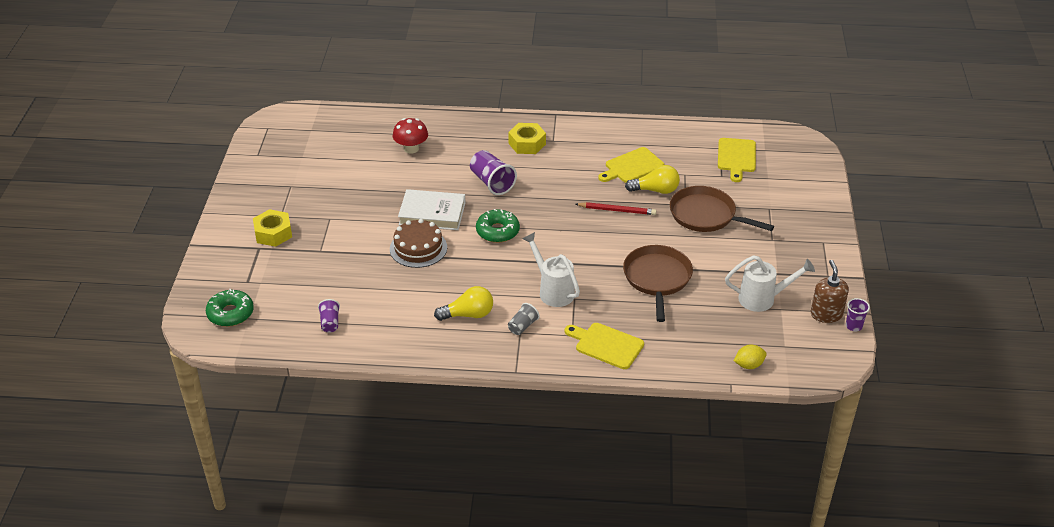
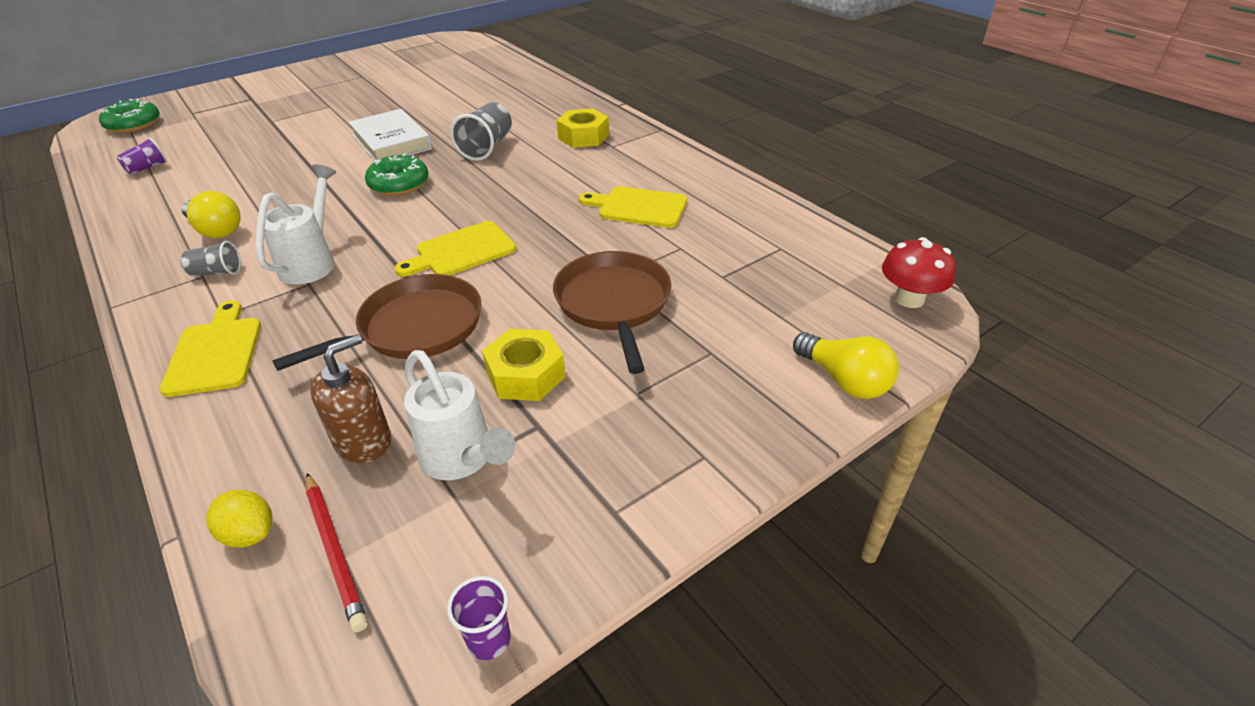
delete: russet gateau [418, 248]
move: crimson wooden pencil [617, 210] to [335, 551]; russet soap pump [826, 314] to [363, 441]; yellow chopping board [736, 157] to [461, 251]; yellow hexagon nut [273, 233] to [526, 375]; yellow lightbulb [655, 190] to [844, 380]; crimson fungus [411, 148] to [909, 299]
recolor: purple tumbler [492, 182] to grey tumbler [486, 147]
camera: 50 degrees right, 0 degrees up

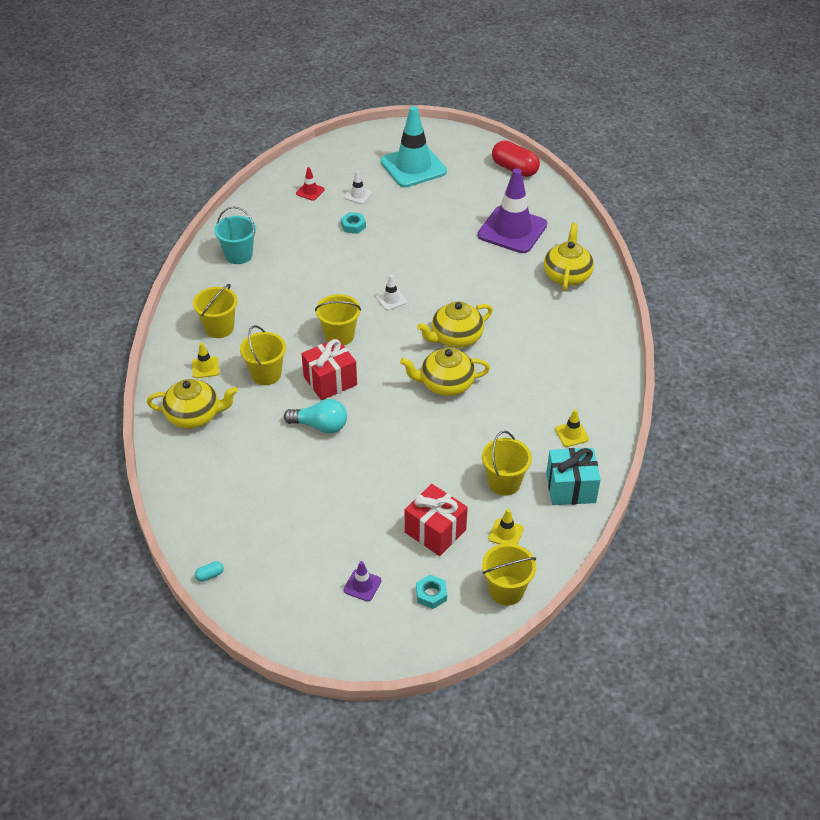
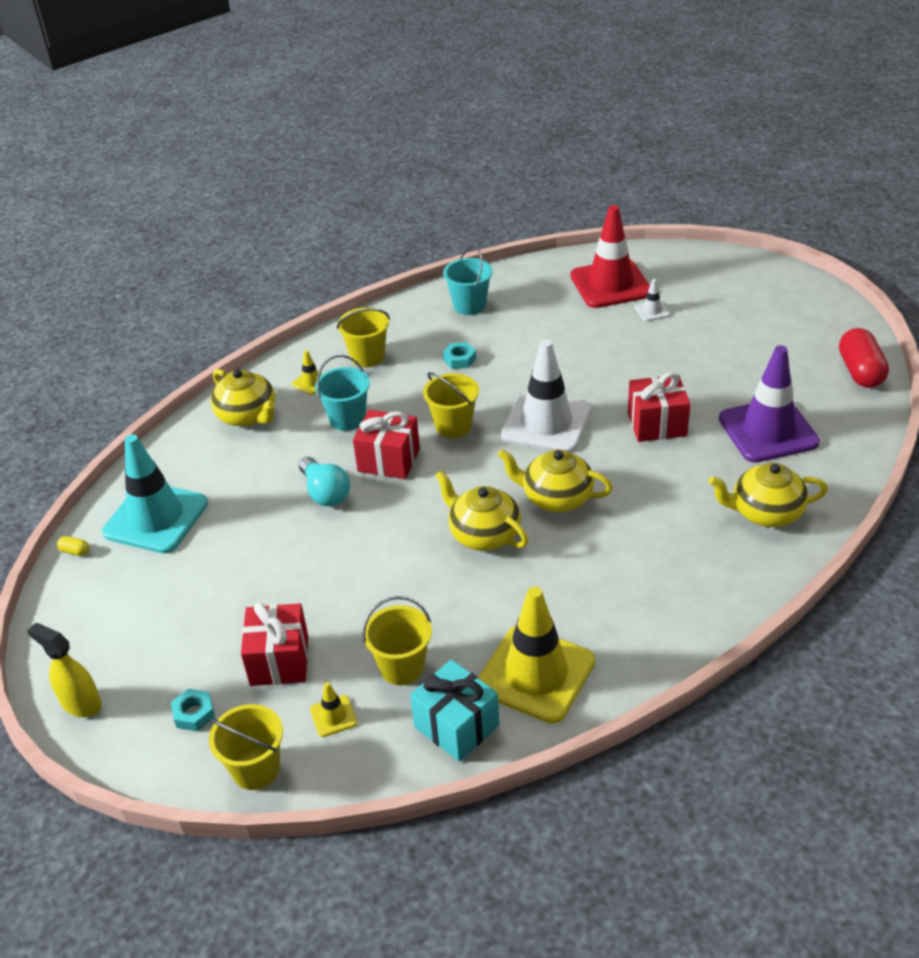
delete: purple safety cone [362, 585]
insert: yellow spray bottle [81, 703]; crimson gift [657, 424]
move: teal safety cone [413, 167] to [156, 518]; teal hexagon nut [353, 226] to [459, 359]
recolor: teal pill [210, 575] to yellow pill [75, 551]; yellow pail [266, 374] to teal pail [347, 419]
rotate: yellow teapot [567, 275] = [765, 512] 150 degrees counterclockwise
resize: yellow safety cone [571, 434] = [536, 674] x2.42; snow-white safety cone [391, 299] = [546, 423] x2.42; crimson safety cone [310, 191] = [610, 284] x2.42
camera: 50 degrees right, 5 degrees down

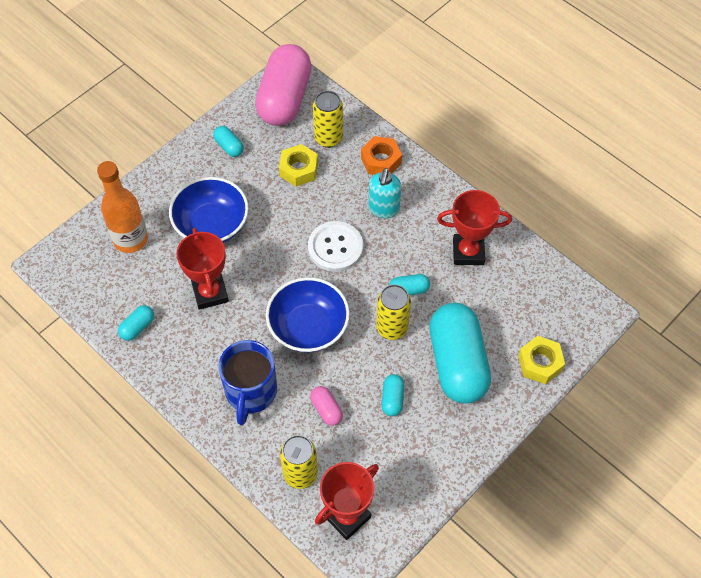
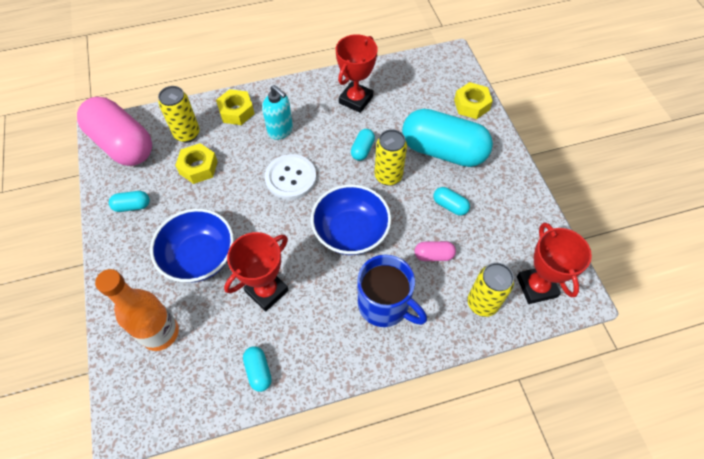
recolor: bright orange hexagon nut [381, 160] to yellow hexagon nut [236, 111]
rotate: crimson trophy [210, 293] = [266, 291] 60 degrees counterclockwise
camera: 60 degrees left, 0 degrees up

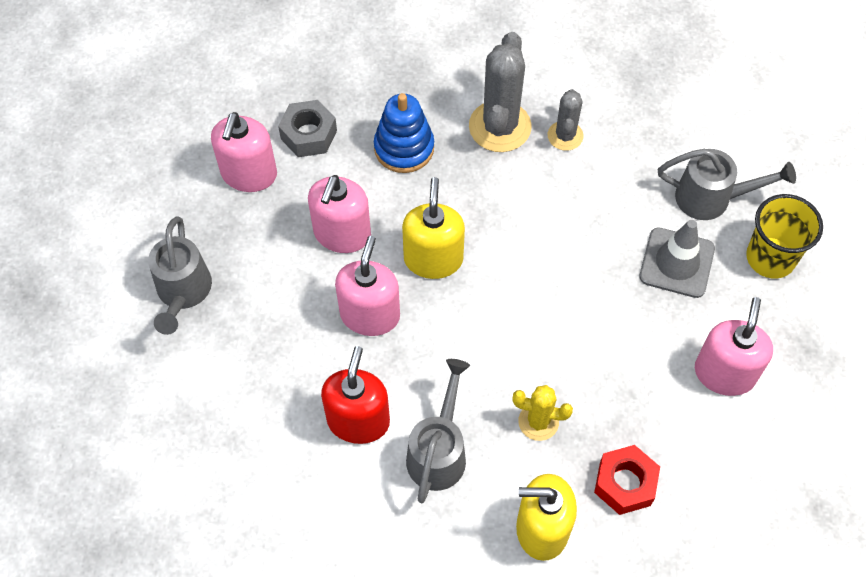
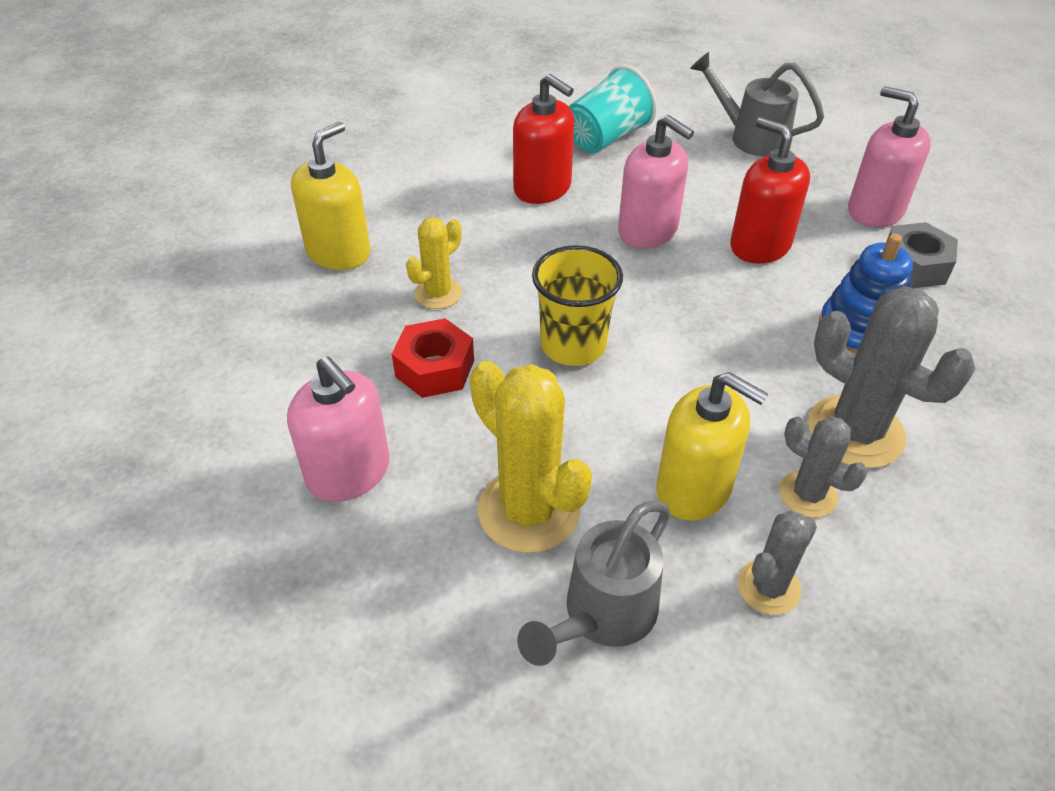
delete: grey watering pot [439, 451]
insert: teal tumbler [606, 138]; grey saguaro cactus [768, 587]
move: crimson hexagon nut [625, 483] to [434, 368]; yellow tumbler [770, 258] to [573, 345]; yellow soap pump [433, 259] to [694, 488]
replace: grey safety cone [677, 263] to yellow saguaro cactus [528, 510]
recolor: rose-pink soap pump [342, 234] to crimson soap pump [760, 245]
camera: 120 degrees right, 15 degrees down

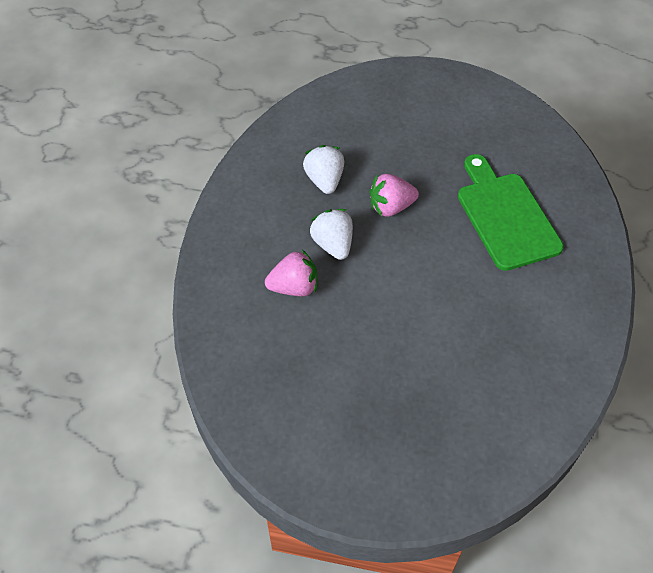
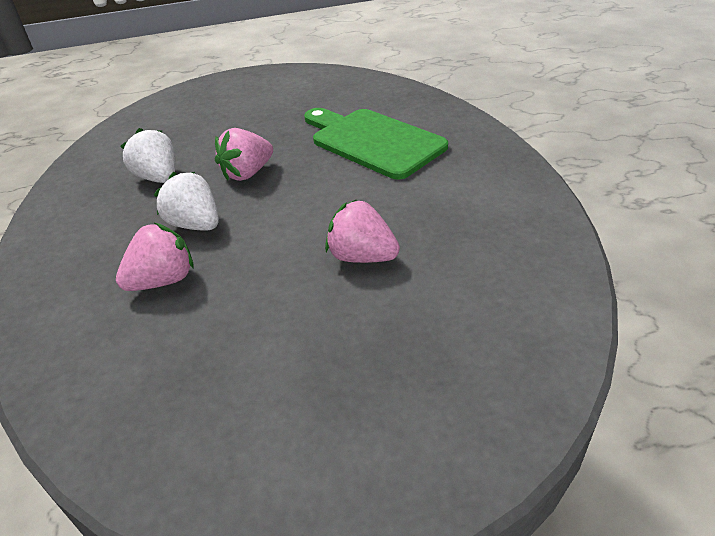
insert: rose-pink strawberry [362, 257]
camera: 25 degrees left, 15 degrees down

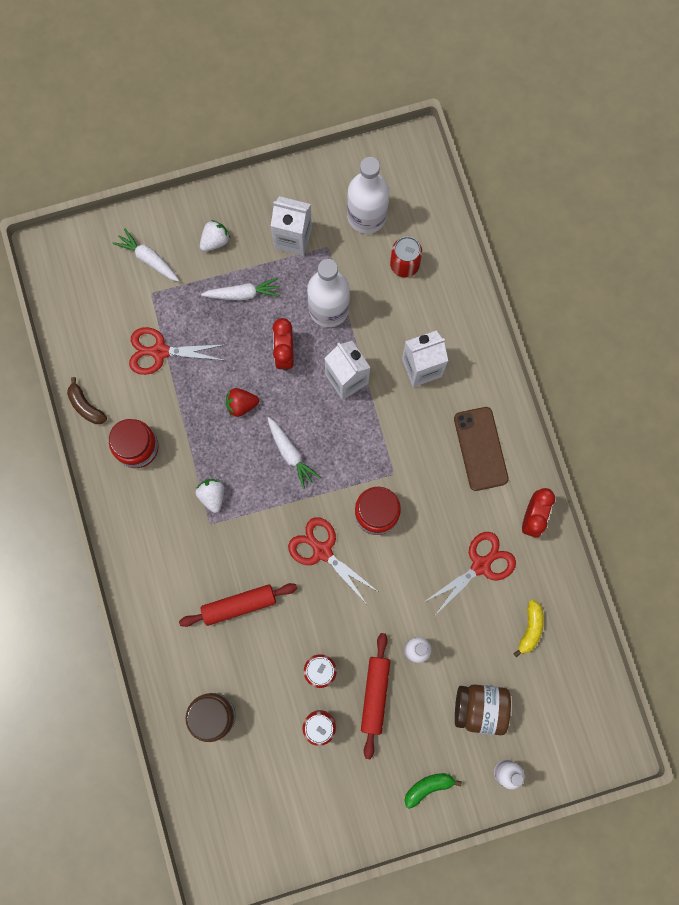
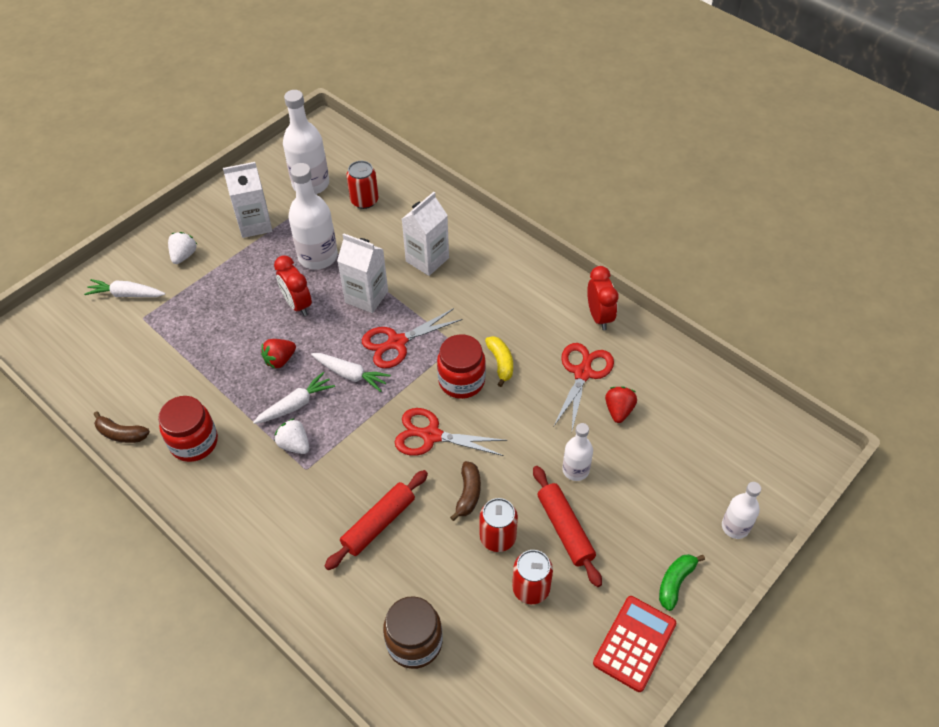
delete: russet smartphone [480, 448]; russet jam jar [480, 708]
insert: russet banana fruit [468, 494]; crimson adding machine [634, 643]; crimson strawberry [619, 410]
move: snow-white carrot [243, 294] to [296, 404]; crimson shears [160, 351] to [397, 342]; yellow banana fruit [530, 629] to [501, 363]
camera: 30 degrees left, 25 degrees down

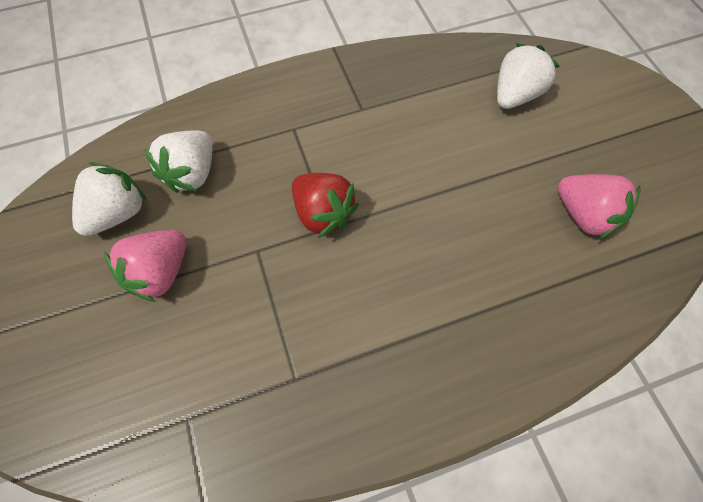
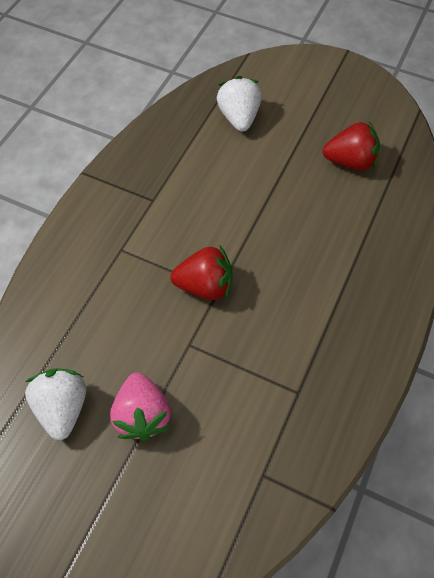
delete: snow-white strawberry [192, 173]
recolor: rose-pink strawberry [584, 215] to crimson strawberry [350, 161]
camera: 45 degrees left, 5 degrees down

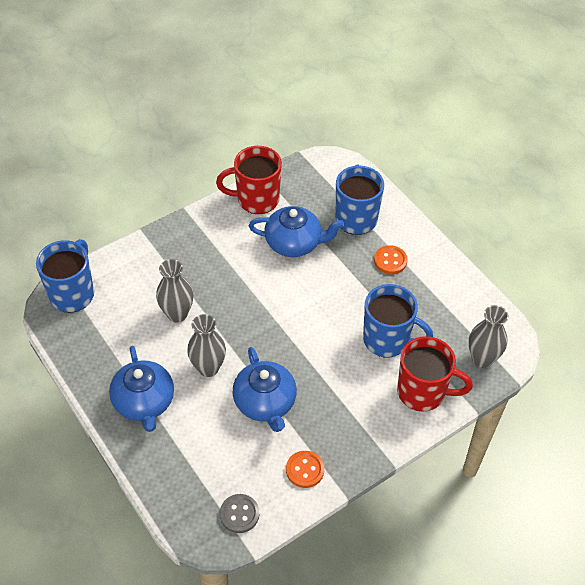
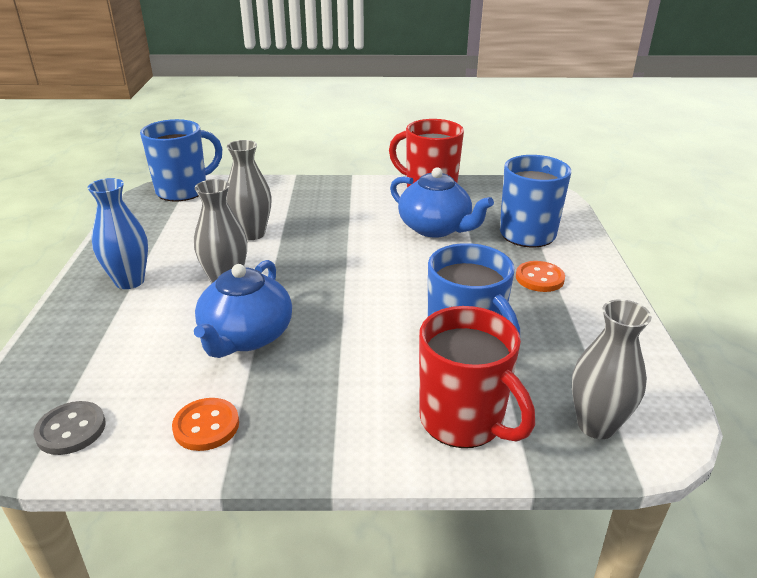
replace: cobalt teapot [144, 402] to cobalt vase [129, 281]
camera: 35 degrees right, 20 degrees down

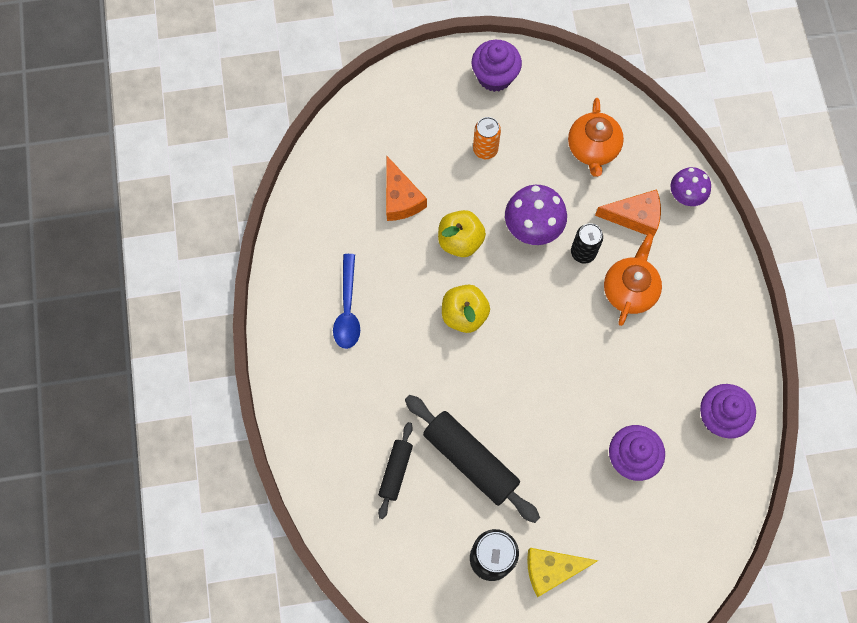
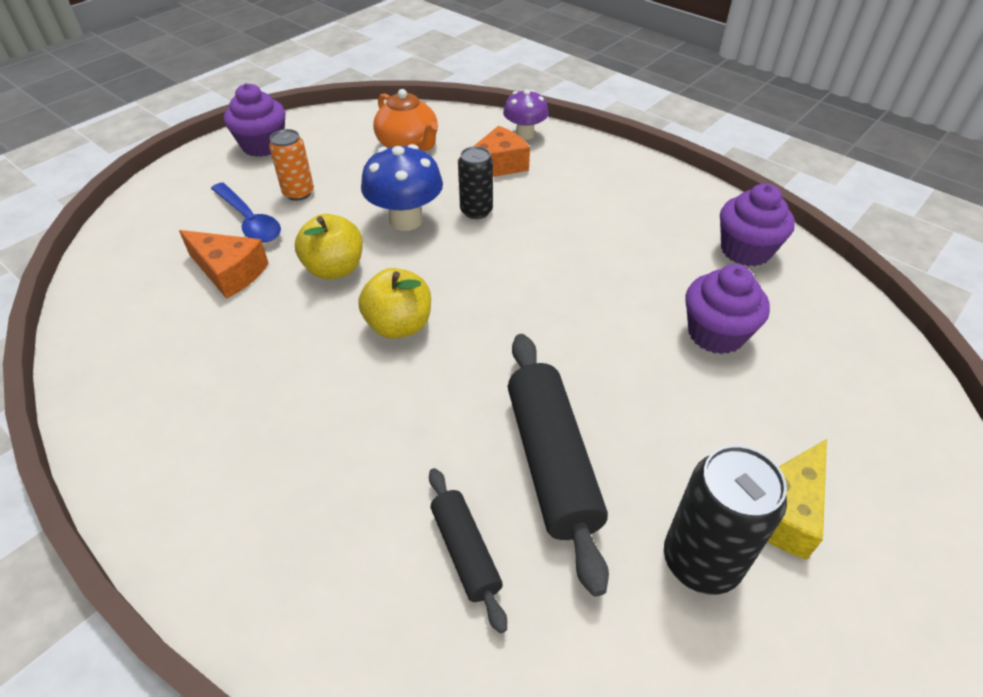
delete: bright orange teapot [629, 290]
move: cobalt tablespoon [347, 309] to [249, 221]
recolor: purple fungus [532, 228] to cobalt fungus [406, 220]
rotate: ebony dough roller [470, 460] = [552, 462] 75 degrees clockwise
camera: 40 degrees left, 25 degrees down

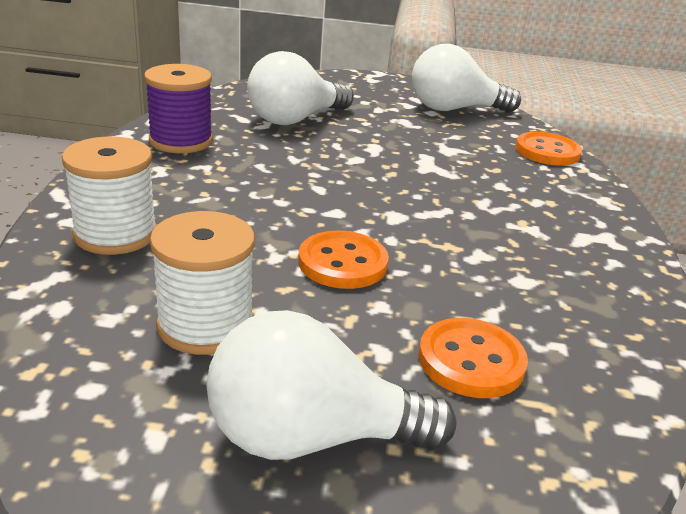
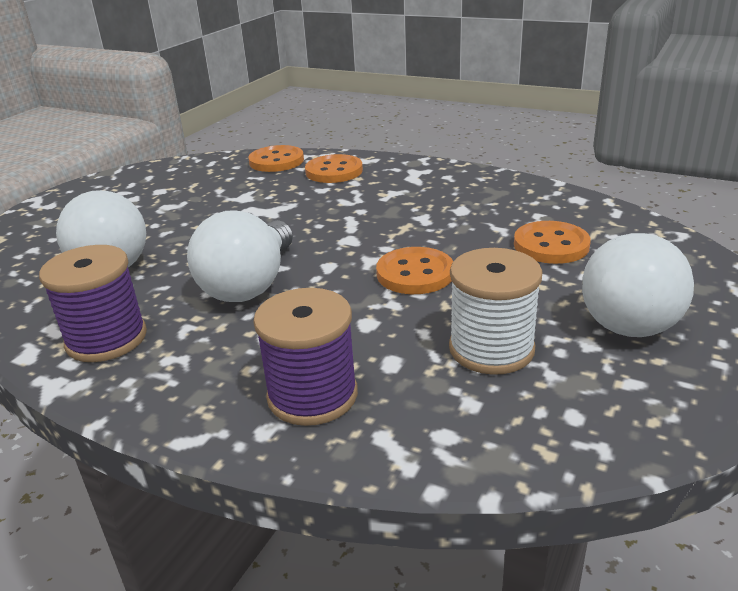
insert: bright orange sewing button [334, 171]
move: snow-white lightbulb [454, 109] to [249, 285]
recolor: snow-white spool [115, 234] to purple spool [312, 395]
camera: 65 degrees left, 0 degrees up

